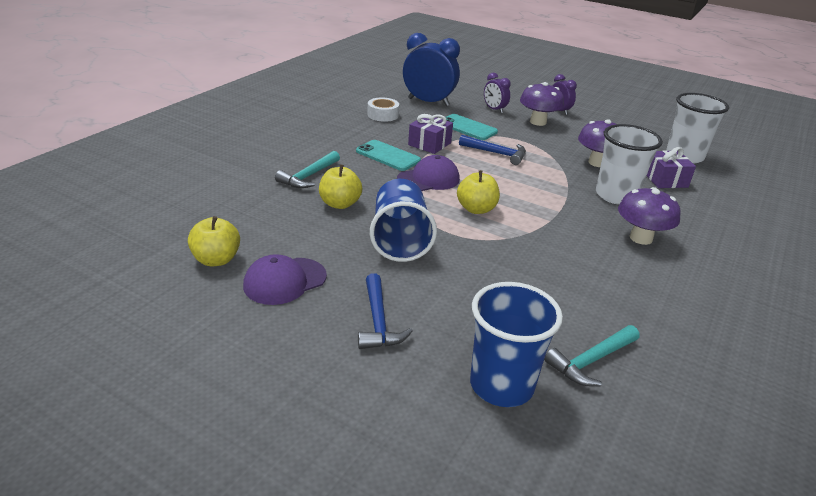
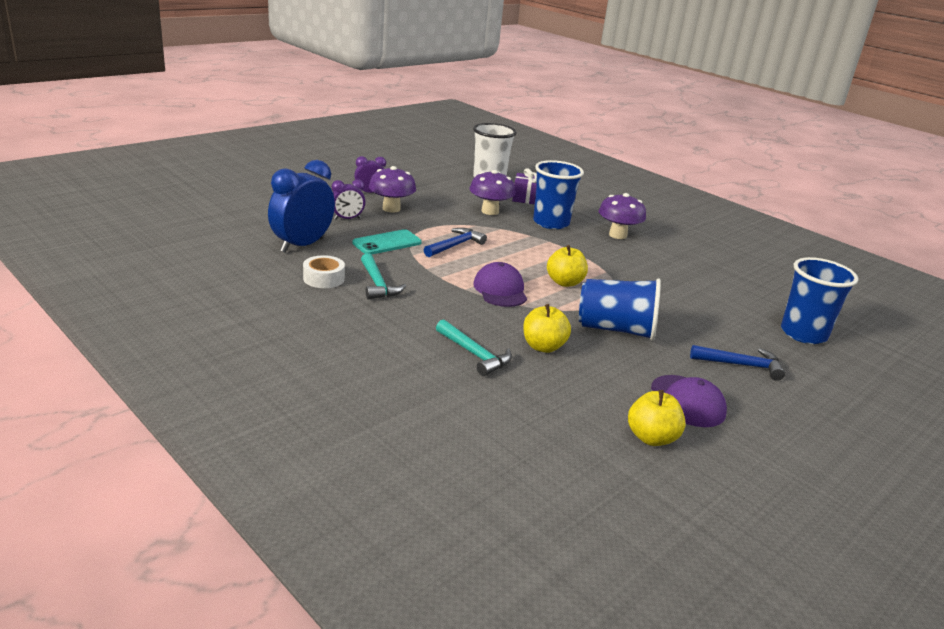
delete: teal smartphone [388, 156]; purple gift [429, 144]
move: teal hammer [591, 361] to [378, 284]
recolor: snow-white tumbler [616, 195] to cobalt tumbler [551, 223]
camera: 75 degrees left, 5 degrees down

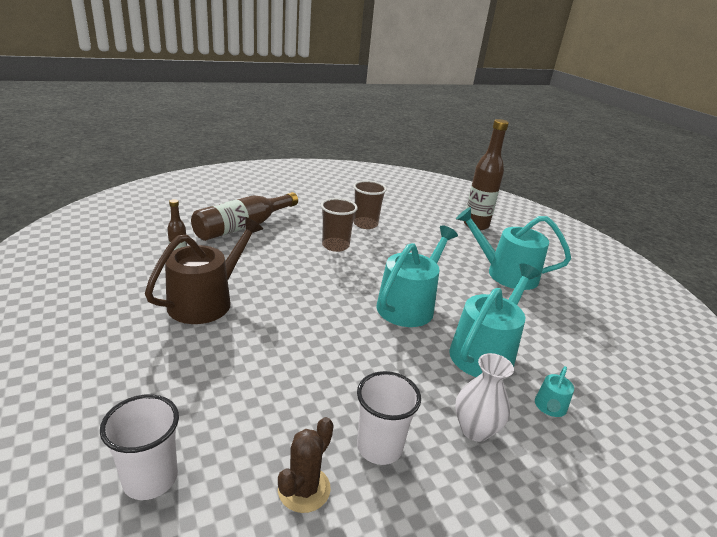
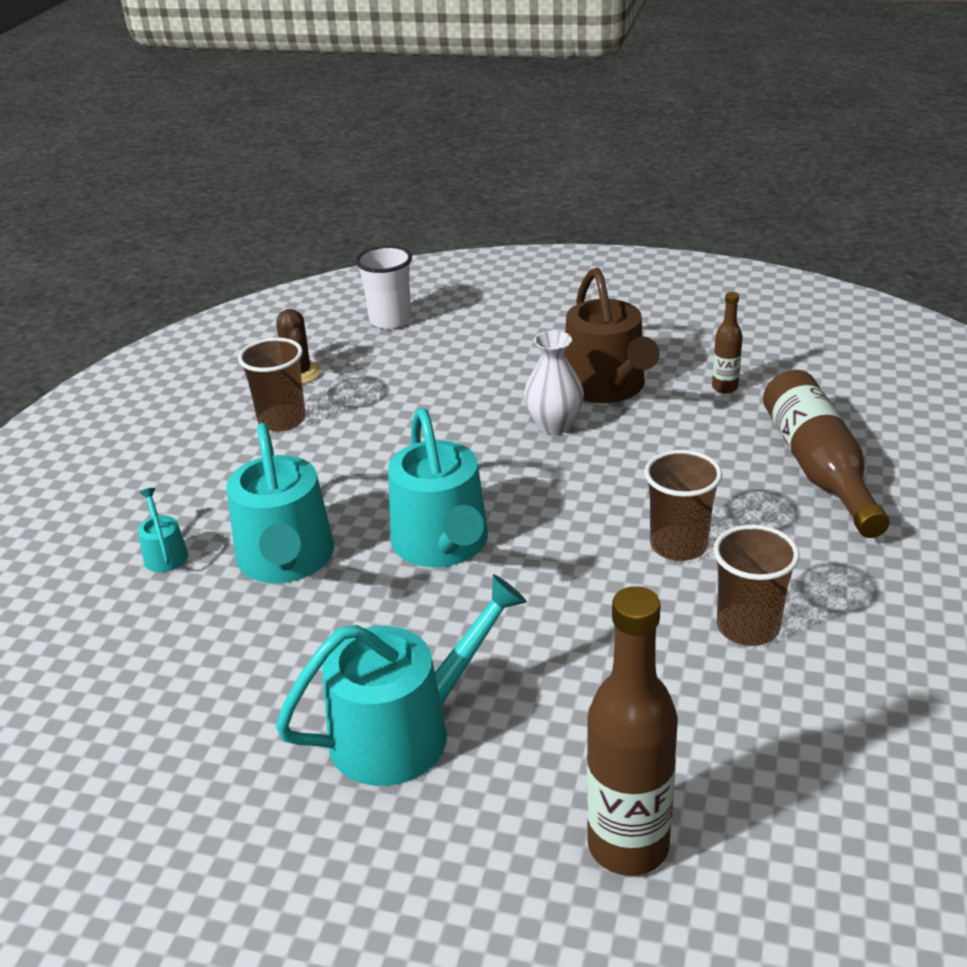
move: snow-white vase [475, 430] to [554, 425]
recolor: snow-white tumbler [379, 447] to russet tumbler [282, 420]
camera: 135 degrees right, 5 degrees up

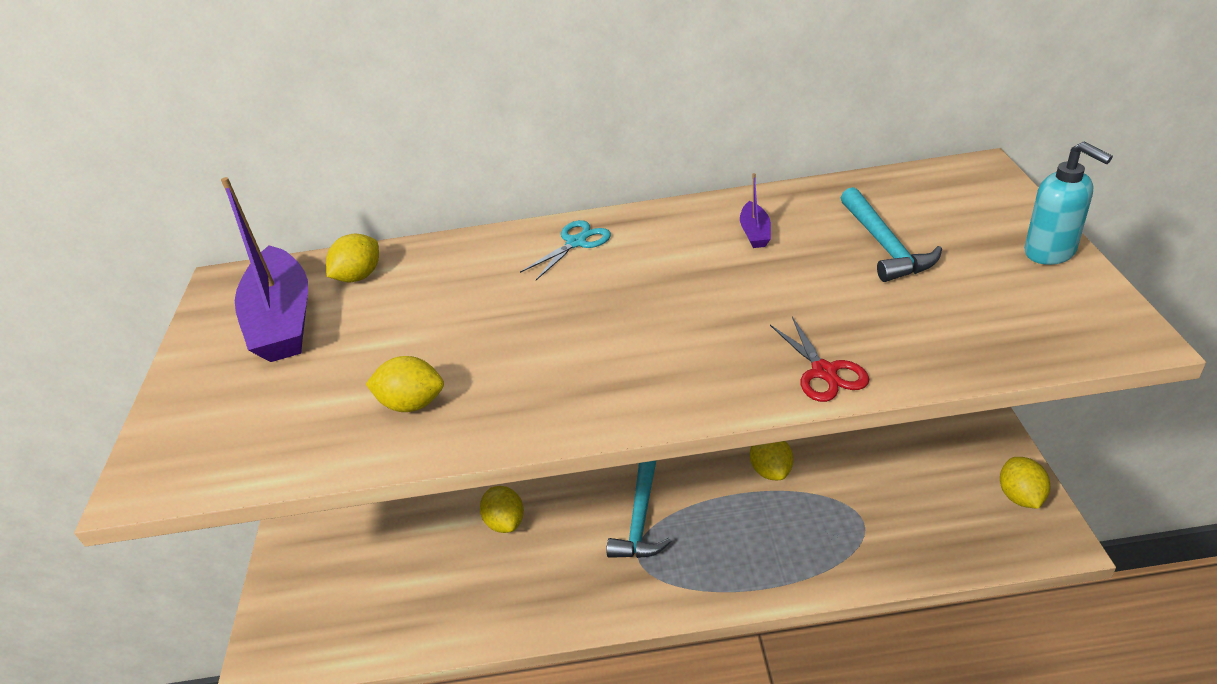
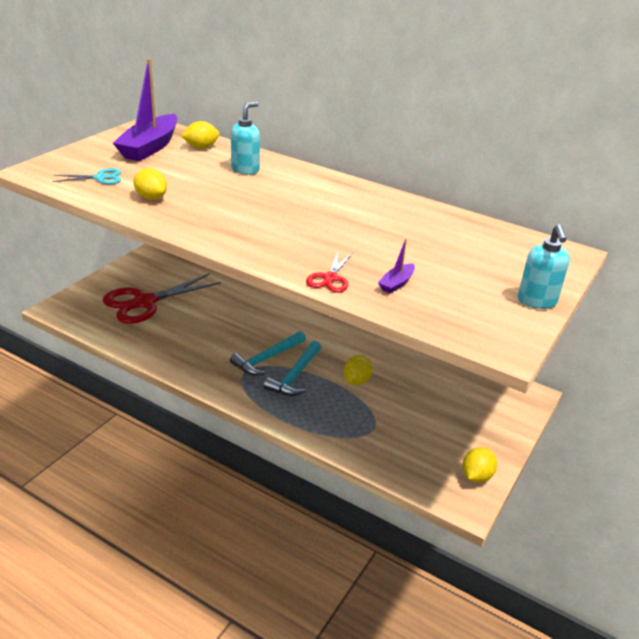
delete: yellow lemon [505, 522]
insert: crimson shears [145, 302]; teal soap pump [245, 170]
move: teal shears [576, 243] to [100, 178]; teal hammer [884, 245] to [295, 376]; purple sailboat [755, 233] to [396, 283]
camera: 30 degrees right, 5 degrees down

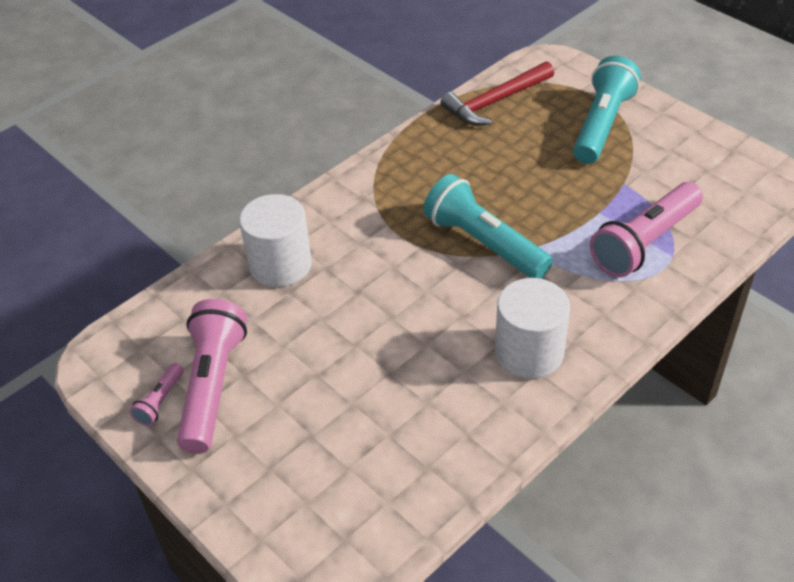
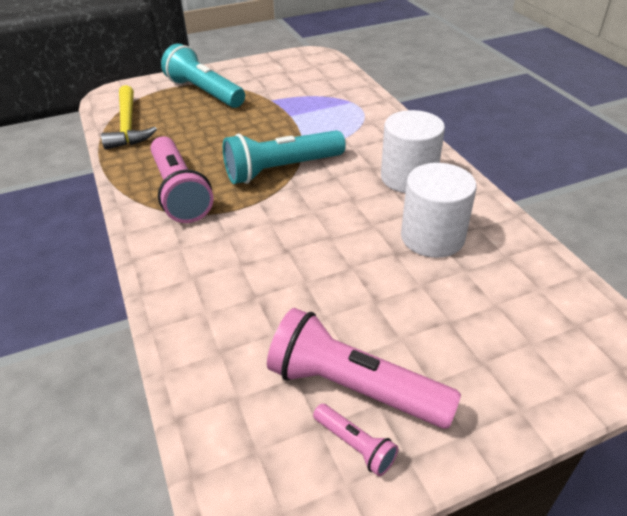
move: rose-pink pocket torch [645, 242] to [180, 192]; snow-white solid cylinder [280, 264] to [432, 237]
recolor: crimson hammer [495, 101] to yellow hammer [128, 126]
camera: 70 degrees left, 5 degrees down

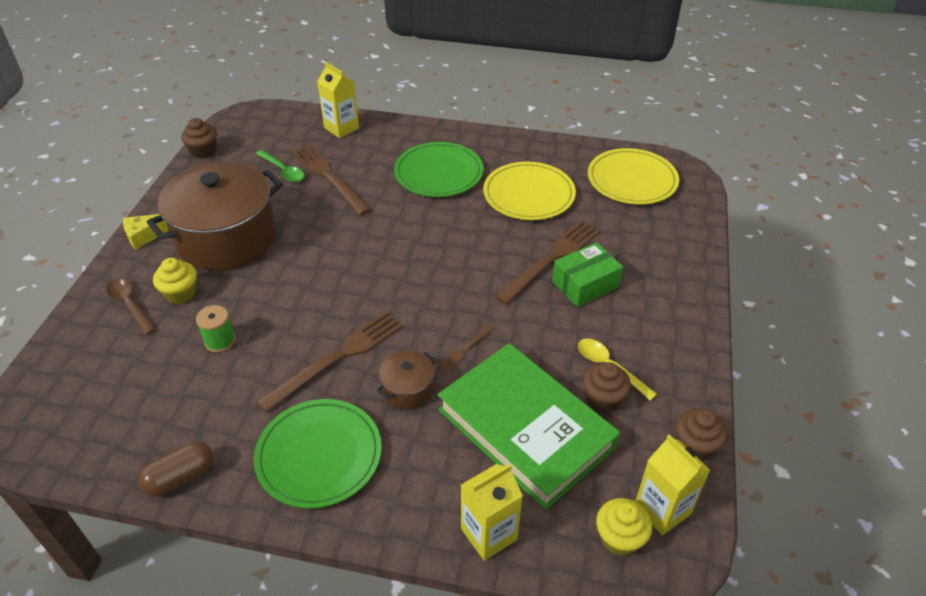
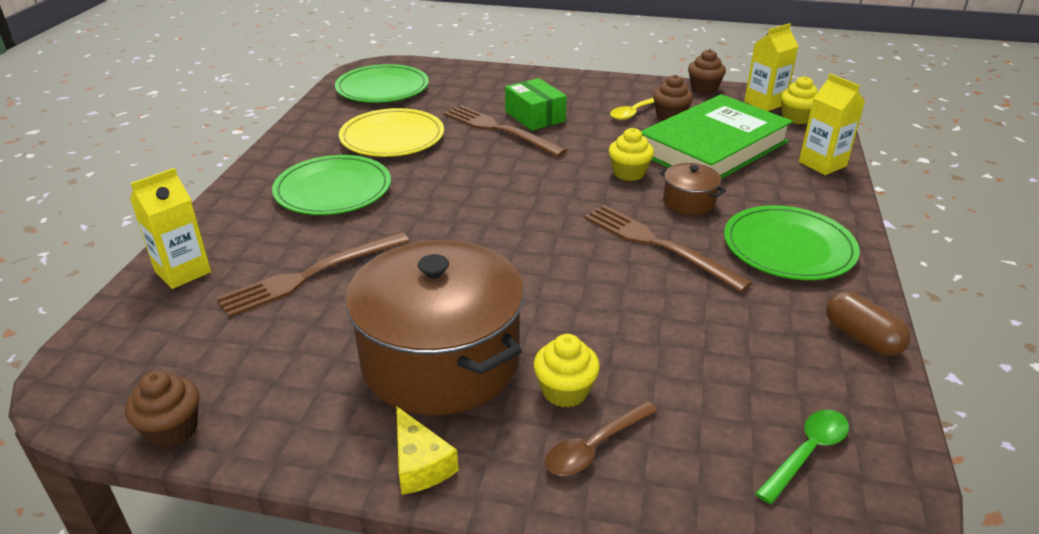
delete: green spool [220, 341]
move: green tablespoon [283, 171] to [807, 452]
replace: russet table fork [465, 349] to yellow muffin [629, 173]
recolor: yellow flat dish [632, 180] to green flat dish [382, 88]
camera: 90 degrees left, 10 degrees down

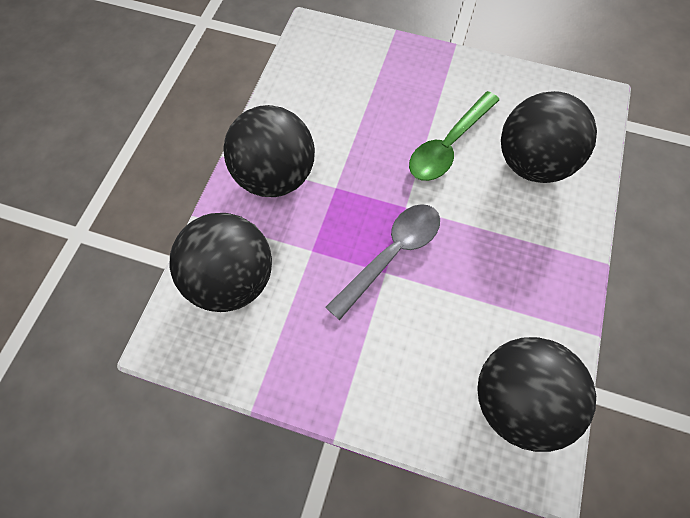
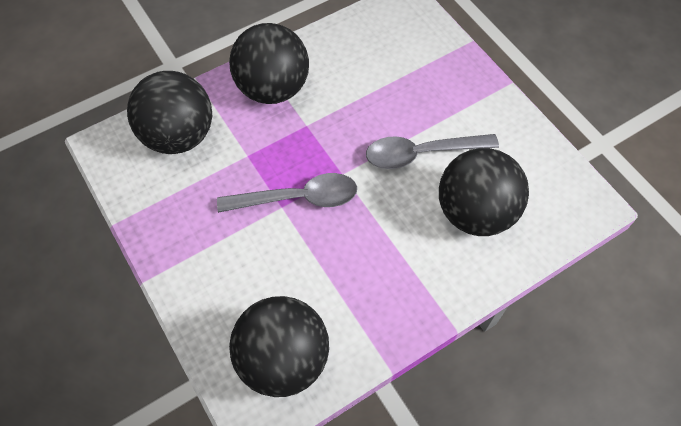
recolor: green tablespoon [448, 145] to grey tablespoon [421, 153]
camera: 40 degrees right, 5 degrees down

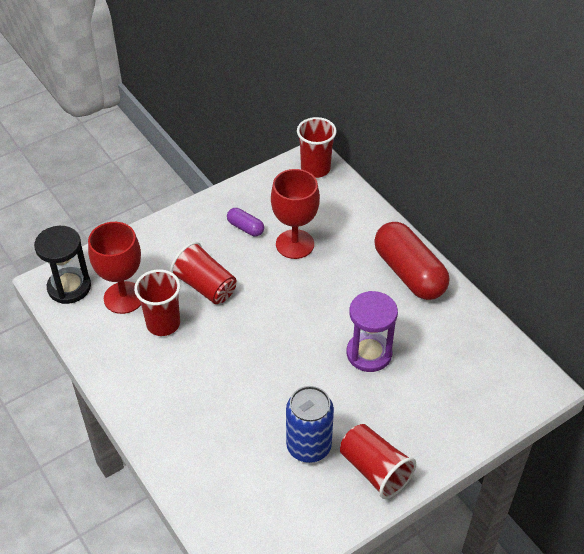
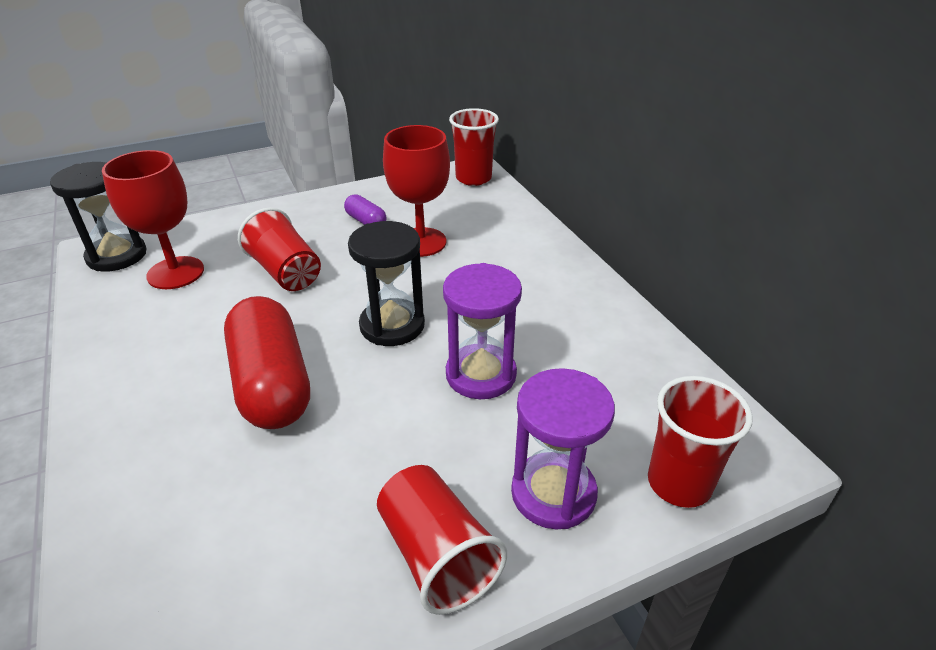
delete: cobalt soda can [308, 446]
insert: ebony hourglass [392, 325]; purple hourglass [553, 493]
move: crimson pill [409, 273] to [272, 384]; crimson tumbler [163, 324] to [679, 483]
camera: 10 degrees right, 10 degrees down

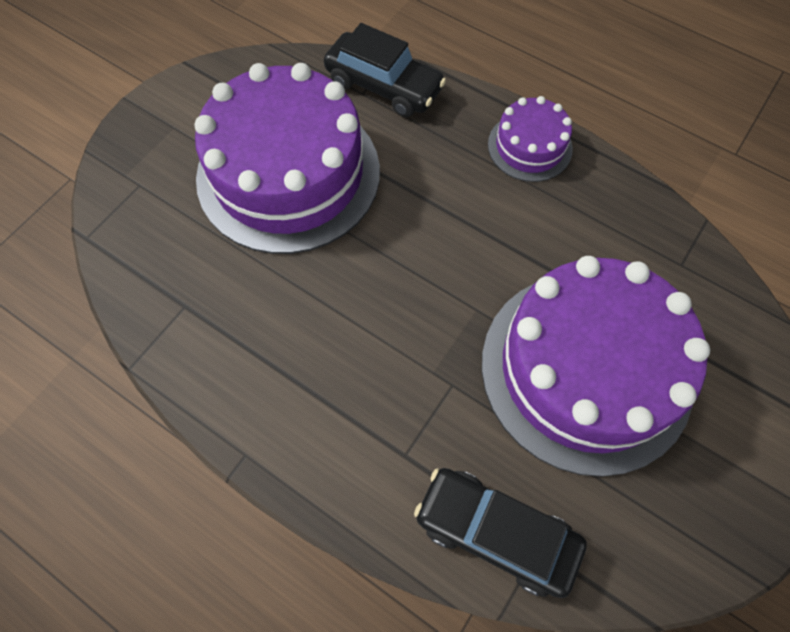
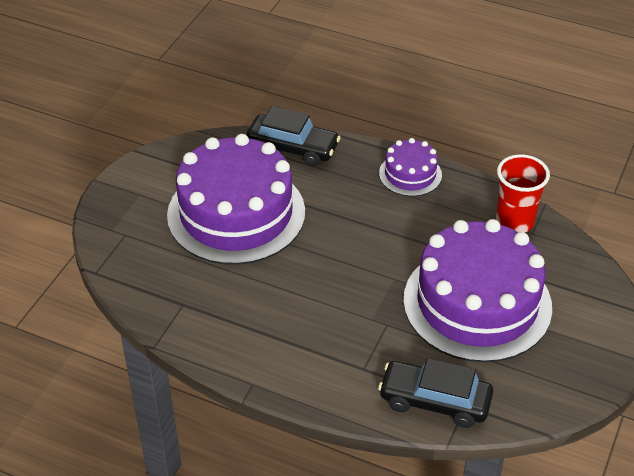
insert: crimson tumbler [514, 222]
camera: 10 degrees left, 20 degrees down

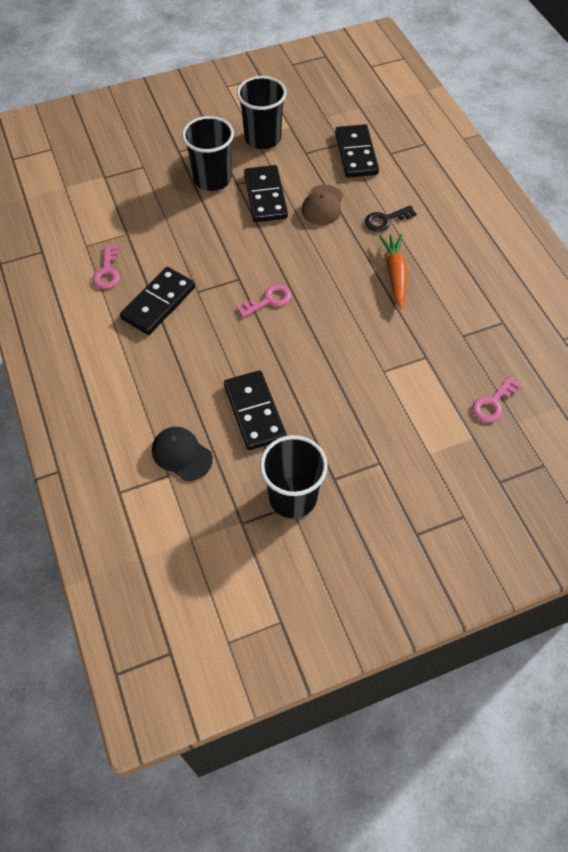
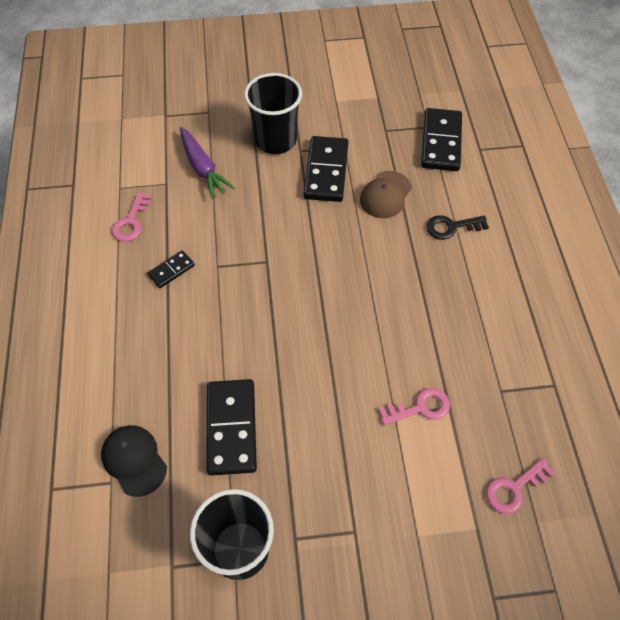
delete: ebony tumbler [262, 138]; bright orange carrot [395, 274]
insert: purple carrot [203, 168]
move: rose-pink key [269, 300] to [420, 407]
resize: ebony domino piece [158, 303] = [171, 270] x0.51
camera: 15 degrees right, 0 degrees up

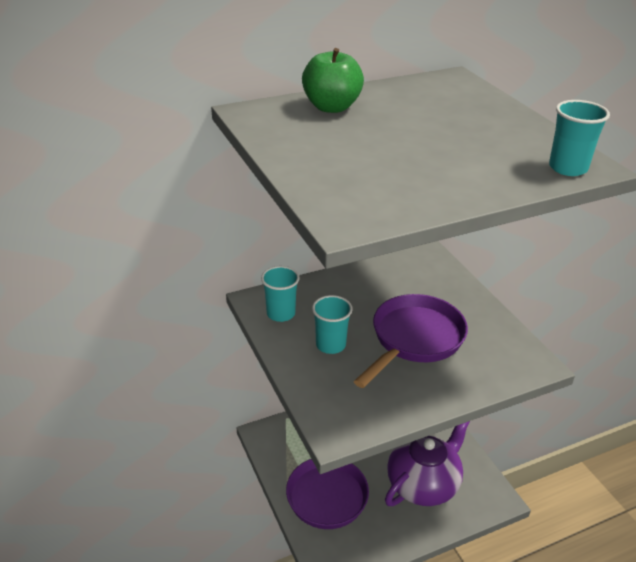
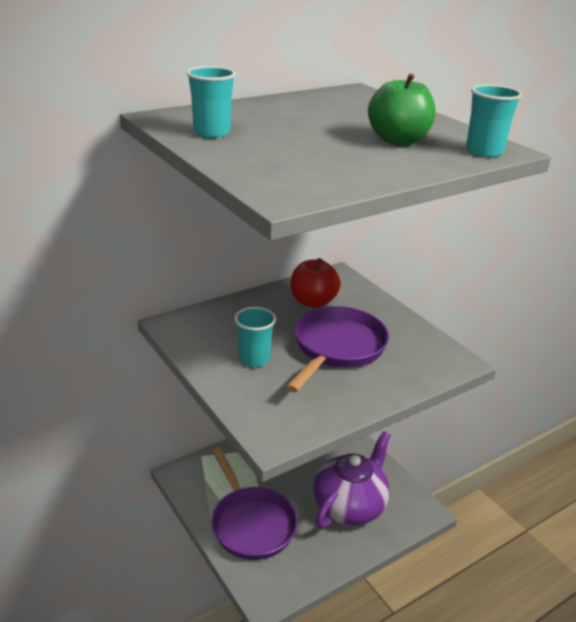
insert: crimson toy apple [313, 302]
move: teal tumbler [281, 313] to [212, 132]; green toy apple [331, 107] to [398, 141]
camera: 10 degrees left, 5 degrees down

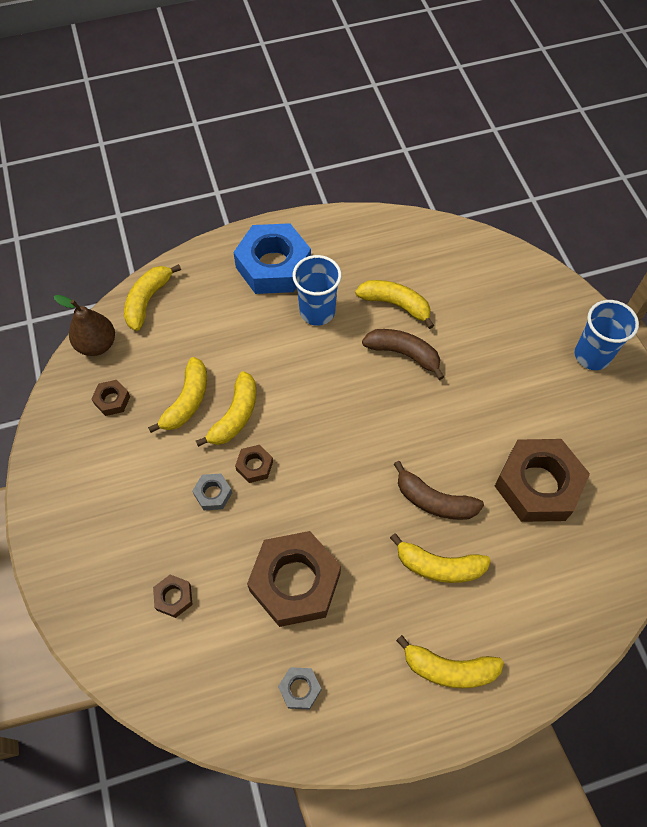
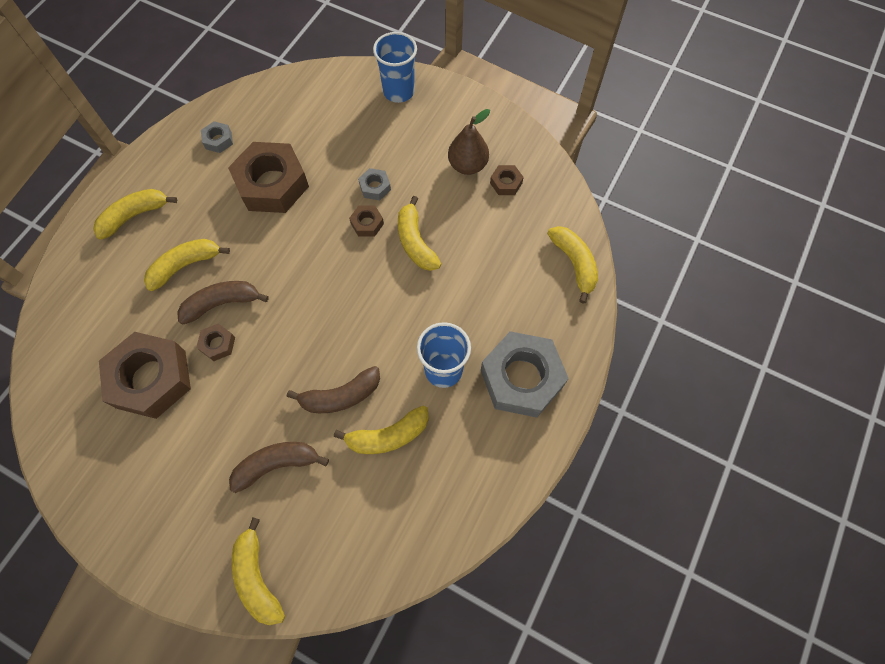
insert: russet banana fruit [277, 464]
move: russet hexagon nut [174, 597] to [218, 344]; yellow banana fruit [187, 401] to [257, 577]; cobalt tumbler [592, 355] to [398, 91]; russet pear [97, 345] to [467, 165]
recolor: cobalt hexagon nut [273, 266] to grey hexagon nut [521, 378]
camera: 135 degrees right, 5 degrees up

